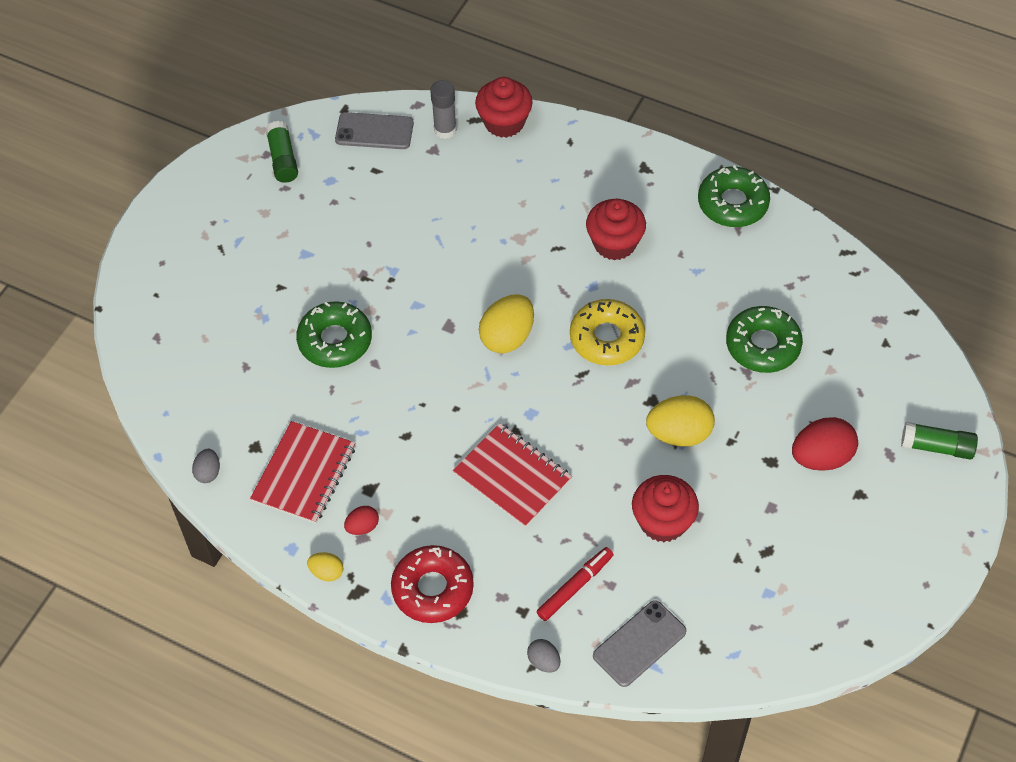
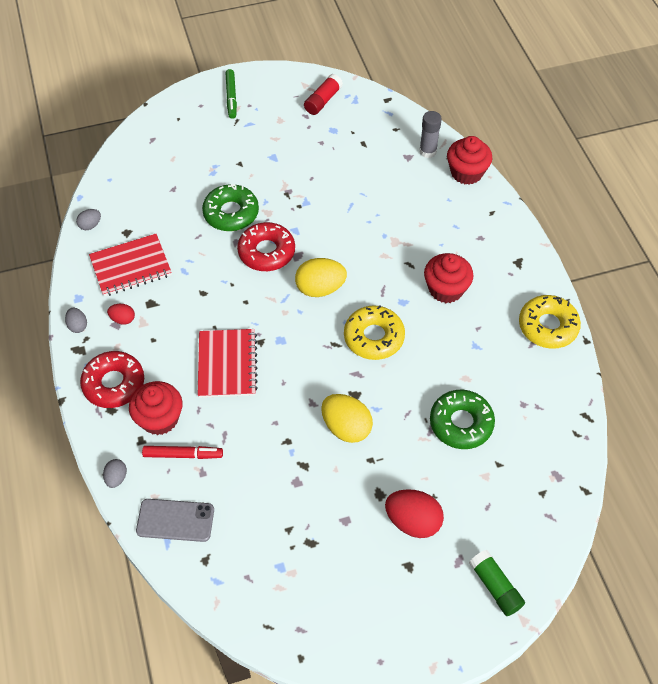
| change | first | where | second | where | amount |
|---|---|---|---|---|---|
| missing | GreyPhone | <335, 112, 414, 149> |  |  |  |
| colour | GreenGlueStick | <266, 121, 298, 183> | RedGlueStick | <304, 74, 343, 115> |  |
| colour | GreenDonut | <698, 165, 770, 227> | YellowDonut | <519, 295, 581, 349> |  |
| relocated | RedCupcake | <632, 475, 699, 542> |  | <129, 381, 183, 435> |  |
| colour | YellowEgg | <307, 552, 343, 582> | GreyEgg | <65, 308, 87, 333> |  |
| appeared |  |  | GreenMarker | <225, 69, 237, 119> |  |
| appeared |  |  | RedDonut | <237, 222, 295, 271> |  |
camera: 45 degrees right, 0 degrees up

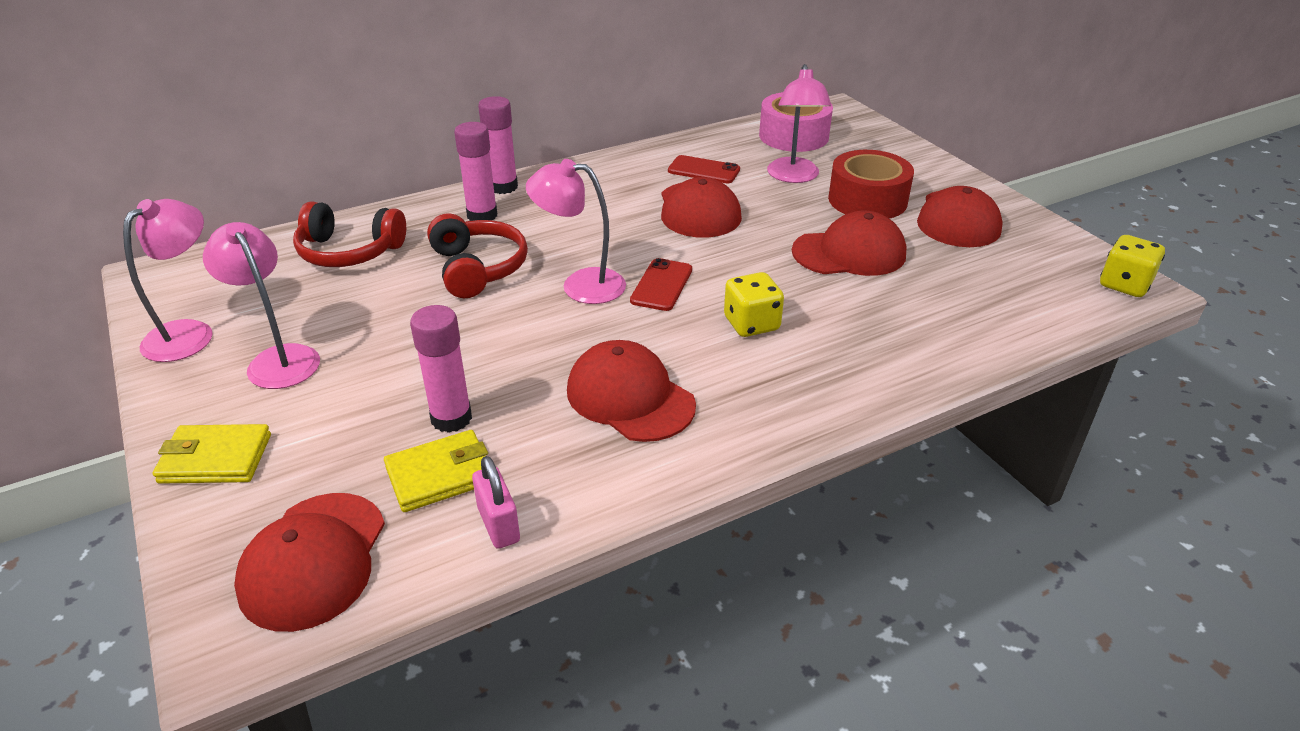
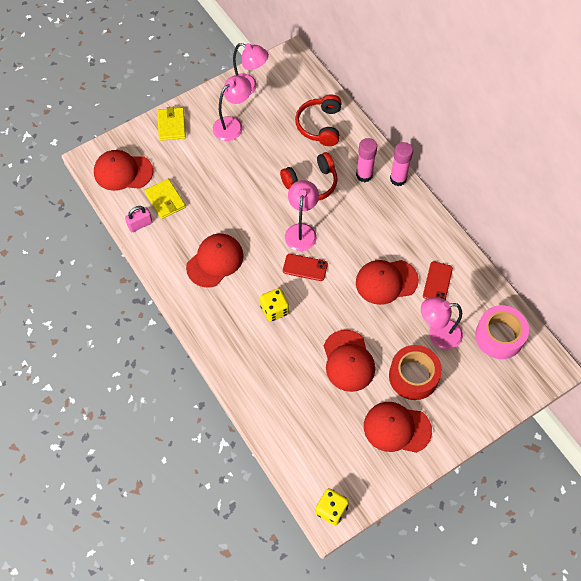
| change | first | where | second | where | amount |
|---|---|---|---|---|---|
| missing | PinkGlueStick | <410, 305, 472, 433> |  |  |  |
camera: 85 degrees right, 25 degrees up

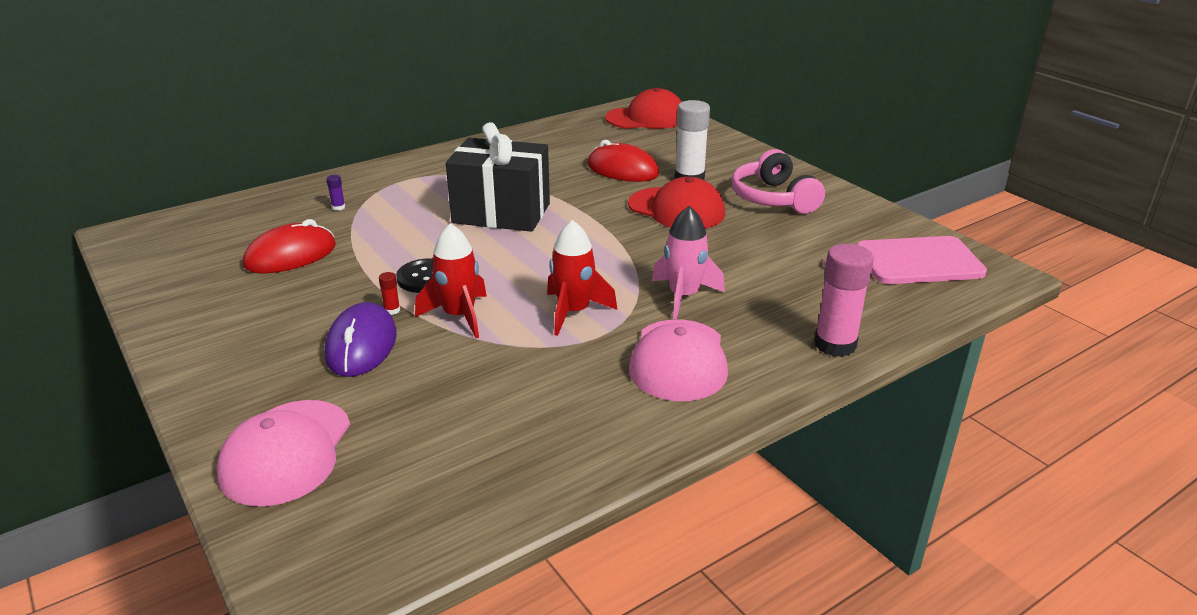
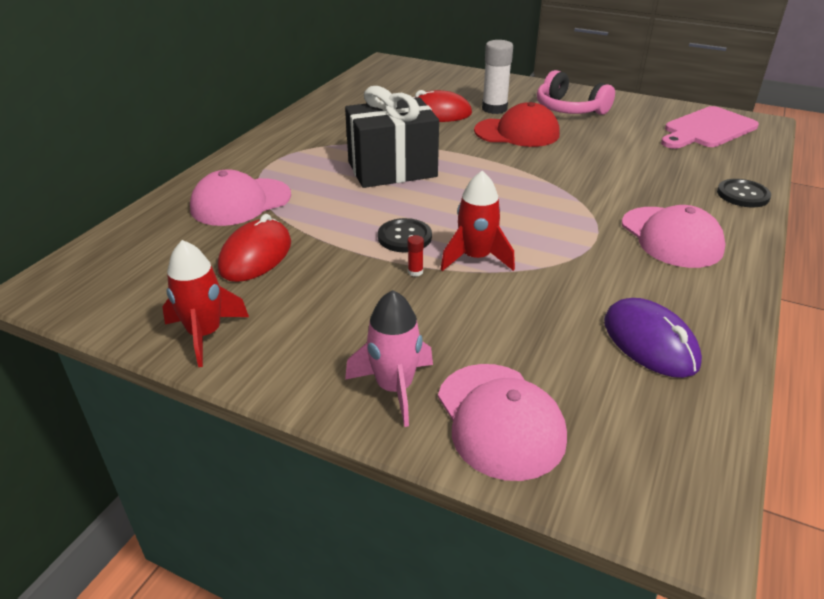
| change | first | where | second | where | amount |
|---|---|---|---|---|---|
| missing | RedCap | <605, 88, 682, 129> |  |  |  |
| exchanged | PurpleGlueStick | <327, 175, 345, 211> | PinkCap | <190, 169, 291, 226> |  |
| relocated | PinkRocket | <652, 206, 725, 319> |  | <345, 290, 433, 427> |  |
| relocated | RedRocket | <547, 220, 618, 336> |  | <162, 240, 249, 367> |  |
| exchanged | PinkGlueStick | <814, 244, 874, 357> | BlackButton | <717, 179, 771, 207> |  |
| relocated | PurpleMouse | <324, 302, 397, 377> |  | <604, 298, 702, 378> |  |
camera: 30 degrees left, 5 degrees up

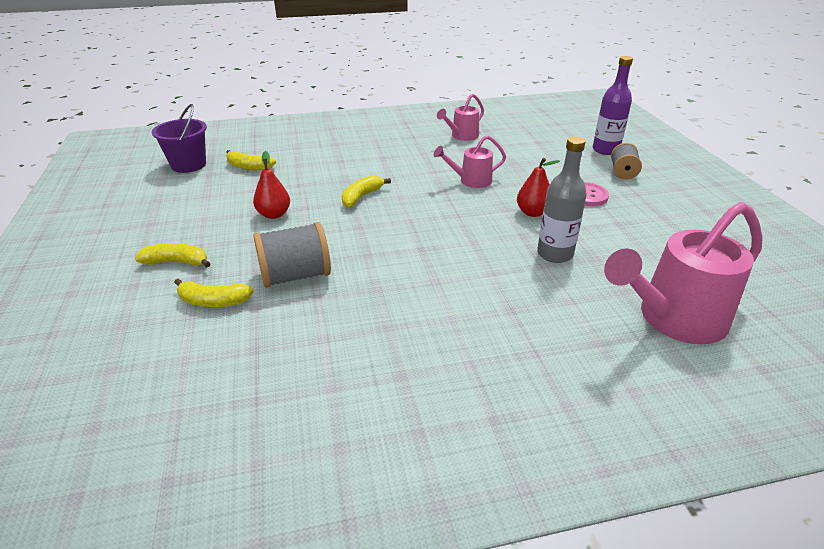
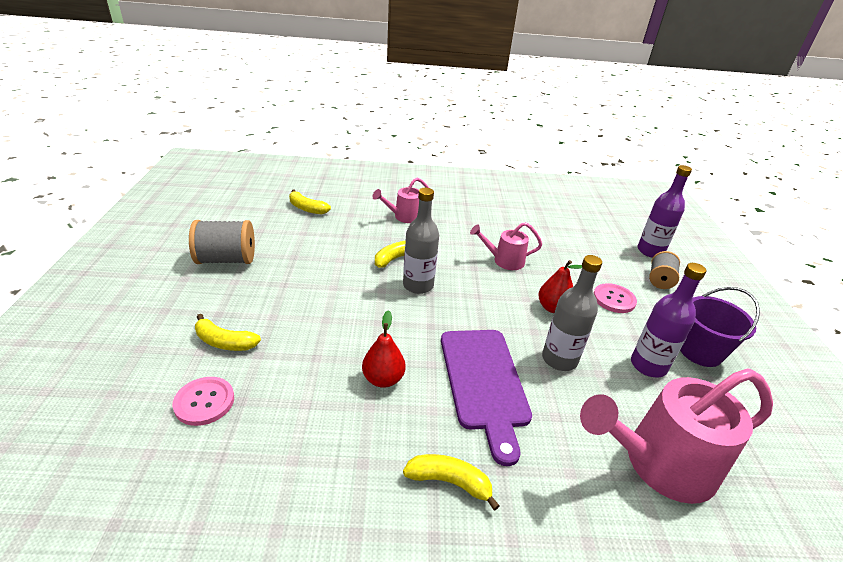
| change | first | where | second | where | amount |
|---|---|---|---|---|---|
| relocated | PinkWateringCan | <437, 93, 484, 141> |  | <372, 178, 429, 223> |  |
| relocated | PurpleBucket | <152, 104, 207, 173> |  | <680, 287, 760, 367> |  |
| relocated | RedPear | <253, 151, 290, 219> |  | <362, 310, 406, 388> |  |
| relocated | GreySpool | <253, 222, 331, 288> |  | <189, 220, 255, 264> |  |
| relocated | YellowBanana | <135, 243, 211, 267> |  | <403, 454, 500, 511> |  |
| appeared |  |  | GreyBottle | <403, 188, 439, 294> |  |
| appeared |  |  | PurpleBottle | <631, 263, 706, 378> |  |
| appeared |  |  | PurpleCuttingBoard | <441, 330, 532, 466> |  |
| appeared |  |  | PinkButton | <173, 377, 234, 426> |  |
camera: 10 degrees right, 0 degrees up

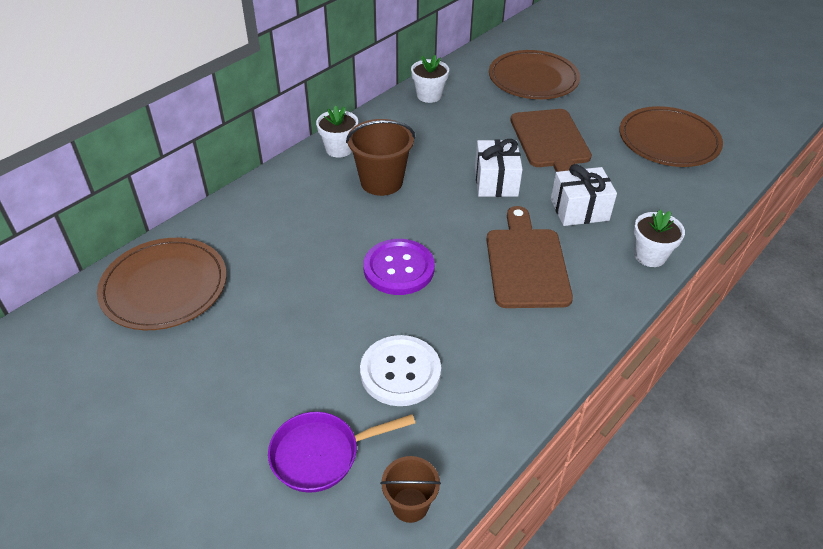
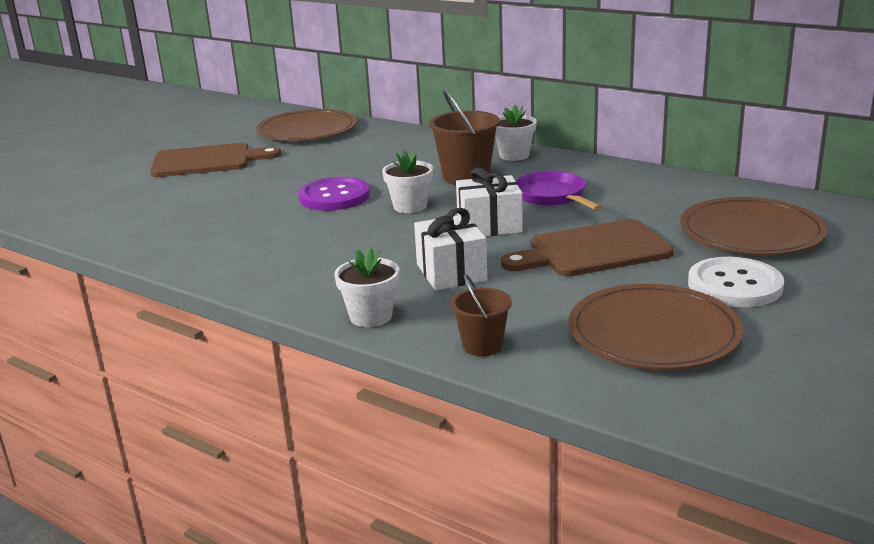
| change | first | where | second | where | amount |
|---|---|---|---|---|---|
| relocated | WhiteFlowerPot | <411, 55, 449, 103> |  | <382, 150, 433, 213> |  |
| relocated | BrownCuttingBoard | <486, 206, 573, 308> |  | <150, 143, 281, 177> |  |
| relocated | WhiteButton | <360, 335, 441, 406> |  | <688, 257, 784, 307> |  |
| relocated | PurplePan | <268, 412, 415, 493> |  | <515, 171, 602, 211> |  |
| relocated | BrownBucket | <380, 456, 441, 523> |  | <451, 274, 512, 356> |  |
camera: 85 degrees right, 20 degrees down

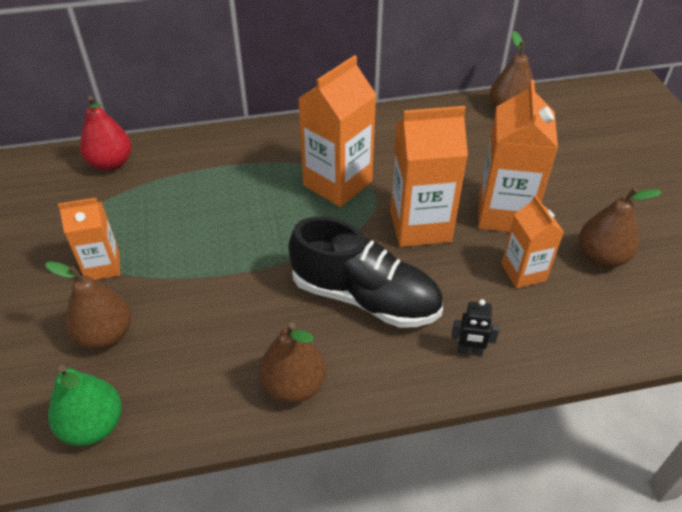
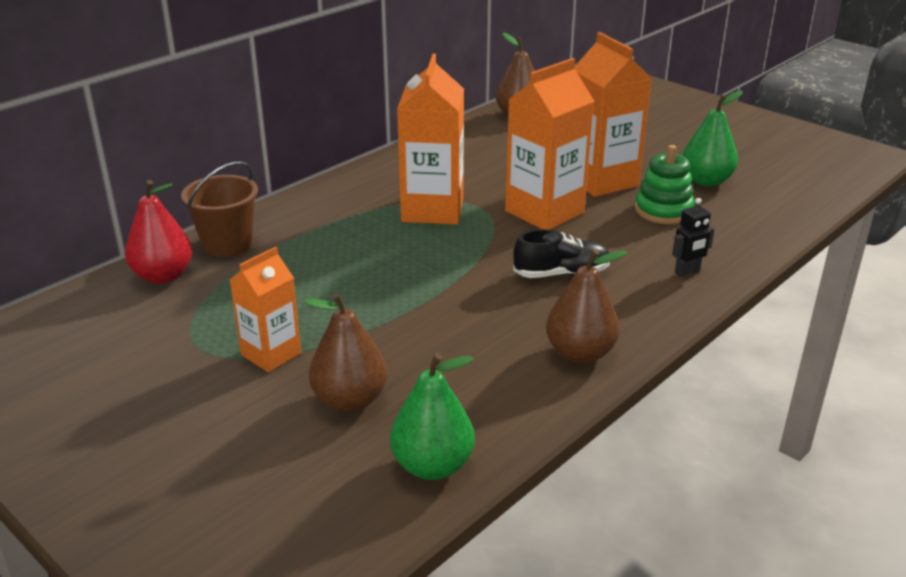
| change | first | where | second | where | amount |
|---|---|---|---|---|---|
| colour | BrownPear | <579, 188, 662, 268> | GreenPear | <682, 90, 742, 187> |  |
| exchanged | OrangeCarton | <501, 195, 564, 288> | GreenStackingToy | <635, 145, 695, 224> |  |
| size | BlackShoe | <288, 217, 443, 328> |  | <513, 229, 610, 278> | x0.57 |
| appeared |  |  | BrownBucket | <181, 162, 258, 257> |  |
camera: 35 degrees left, 15 degrees down

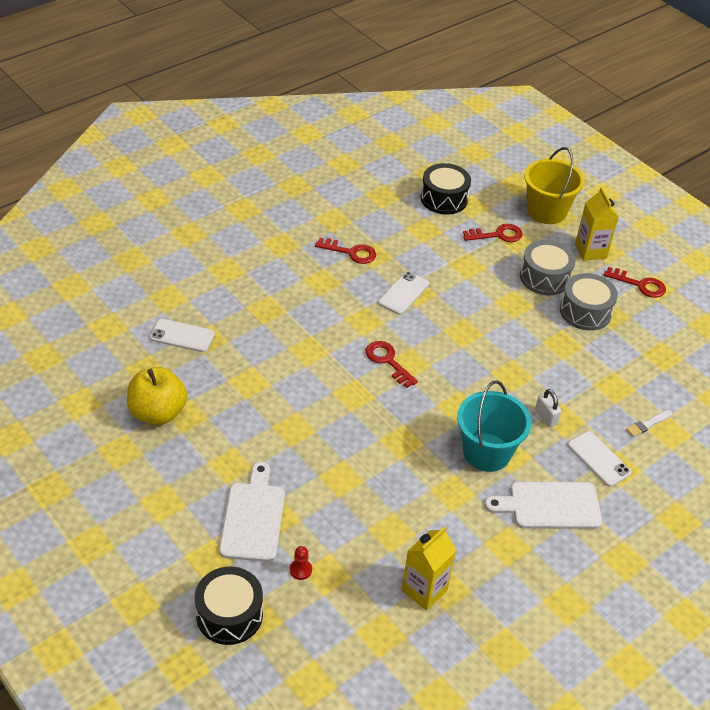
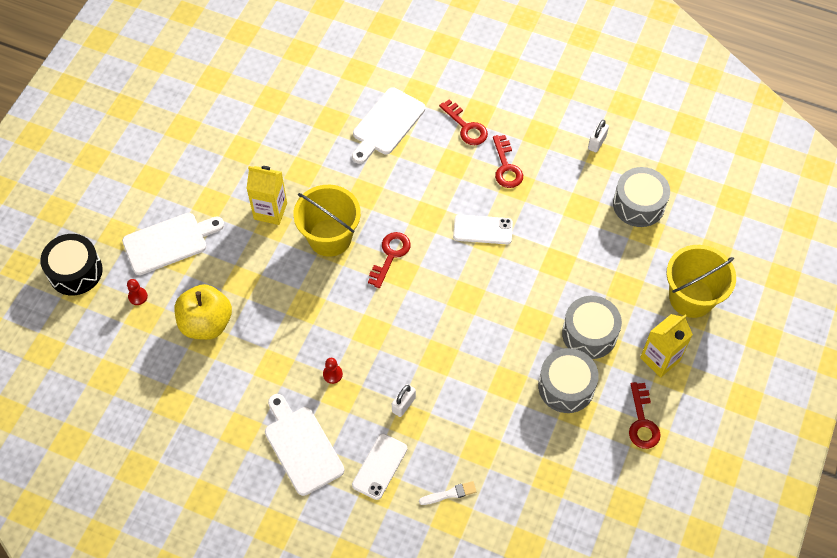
| change | first | where | second | where | amount |
|---|---|---|---|---|---|
| colour | BlackDrum | <421, 163, 471, 215> | GreyDrum | <613, 167, 670, 227> |  |
| relocated | RedKey | <463, 224, 523, 242> |  | <439, 99, 488, 145> |  |
| missing | WhitePhone | <150, 319, 215, 352> |  |  |  |
| relocated | YellowApple | <127, 367, 187, 425> |  | <175, 284, 232, 340> |  |
| exchanged | TurquoiseBucket | <457, 380, 531, 472> | RedPawn | <323, 358, 343, 384> |  |
| spun | WhiteBrush | <626, 410, 672, 437> |  | <419, 481, 477, 505> | 135 degrees clockwise |
| relocated | YellowCarton | <402, 526, 456, 611> |  | <246, 166, 287, 225> |  |
| appeared |  |  | WhiteCuttingBoard | <352, 87, 426, 164> |  |
| appeared |  |  | WhitePadlock | <588, 120, 609, 152> |  |
| appeared |  |  | YellowBucket | <293, 185, 361, 257> |  |
camera: 65 degrees right, 15 degrees up

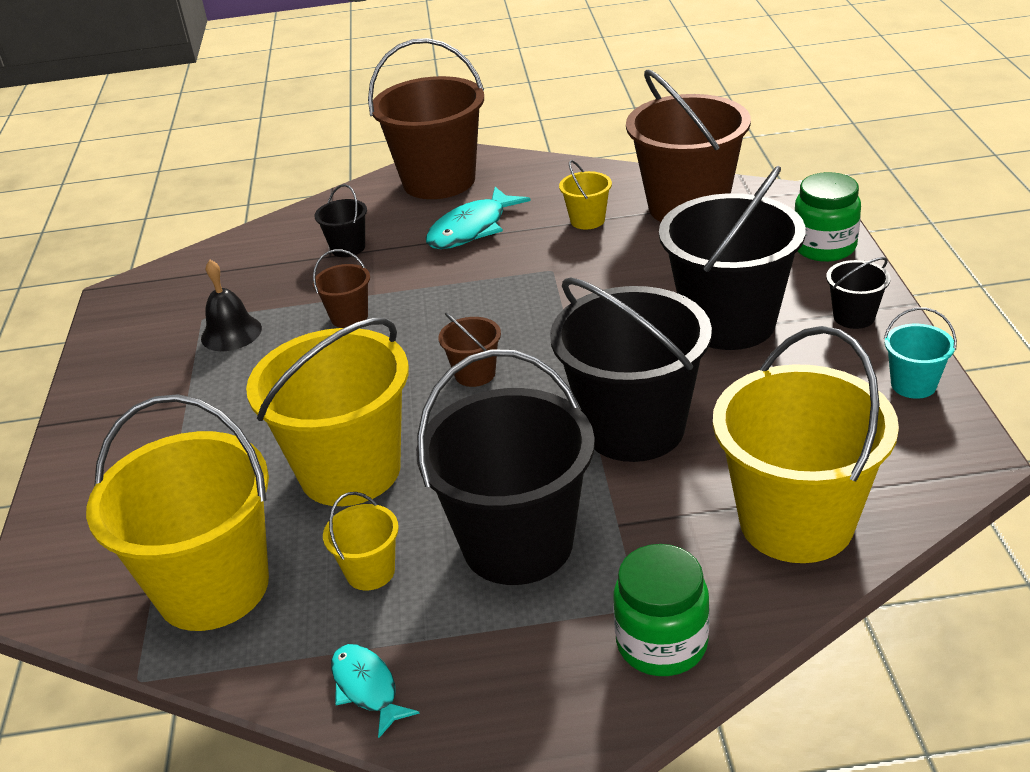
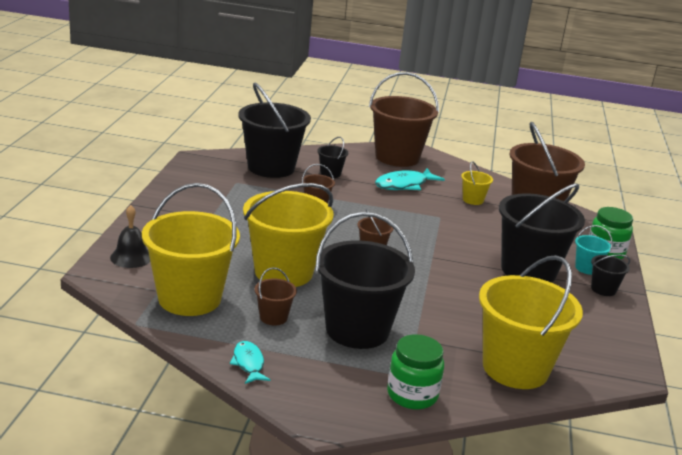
| change | first | where | second | where | amount |
|---|---|---|---|---|---|
| relocated | BlackBell | <201, 260, 262, 351> |  | <110, 205, 150, 268> |  |
| relocated | BlackBucket | <550, 277, 712, 462> |  | <238, 83, 311, 178> |  |
| relocated | TurquoiseBucket | <884, 307, 957, 399> |  | <575, 225, 613, 275> |  |
| colour | YellowBucket | <323, 492, 399, 591> | BrownBucket | <255, 267, 297, 326> |  |
camera: 10 degrees right, 10 degrees down

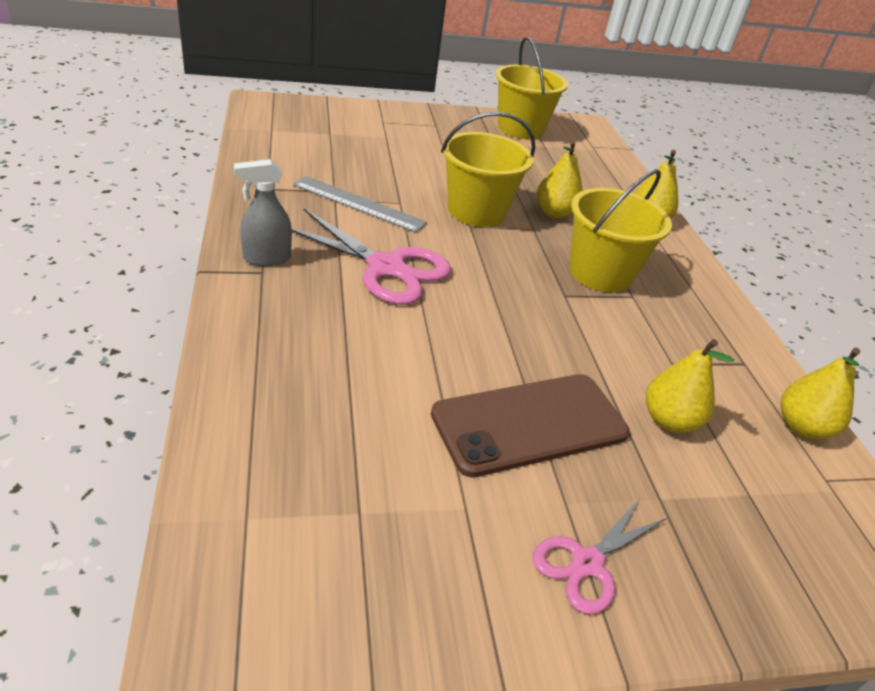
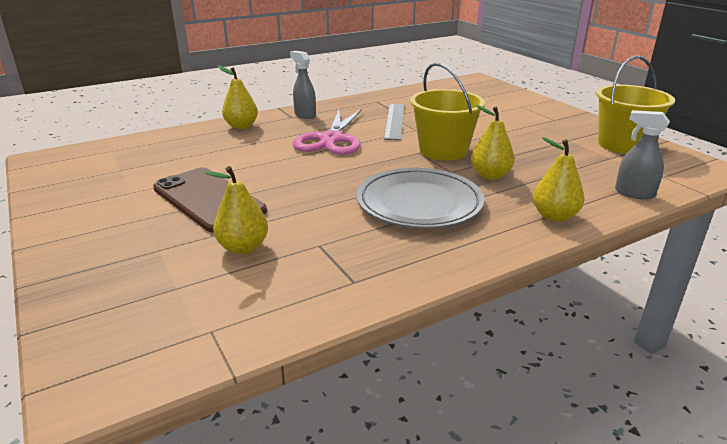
| change | first | where | second | where | amount |
|---|---|---|---|---|---|
| exchanged | YellowBucket | <570, 169, 672, 293> | GreyPlate | <356, 168, 485, 229> |  |
| relocated | YellowPear | <781, 347, 861, 439> |  | <218, 66, 258, 129> |  |
| missing | PinkScissors | <533, 498, 667, 614> |  |  |  |
| appeared |  |  | GreySprayBottle | <615, 110, 670, 200> |  |
camera: 75 degrees right, 10 degrees down

